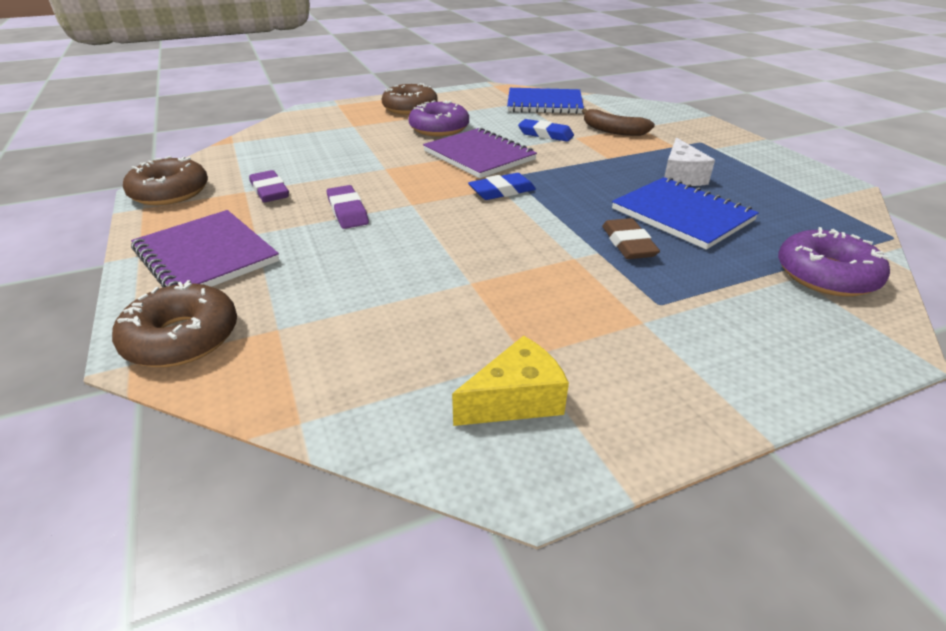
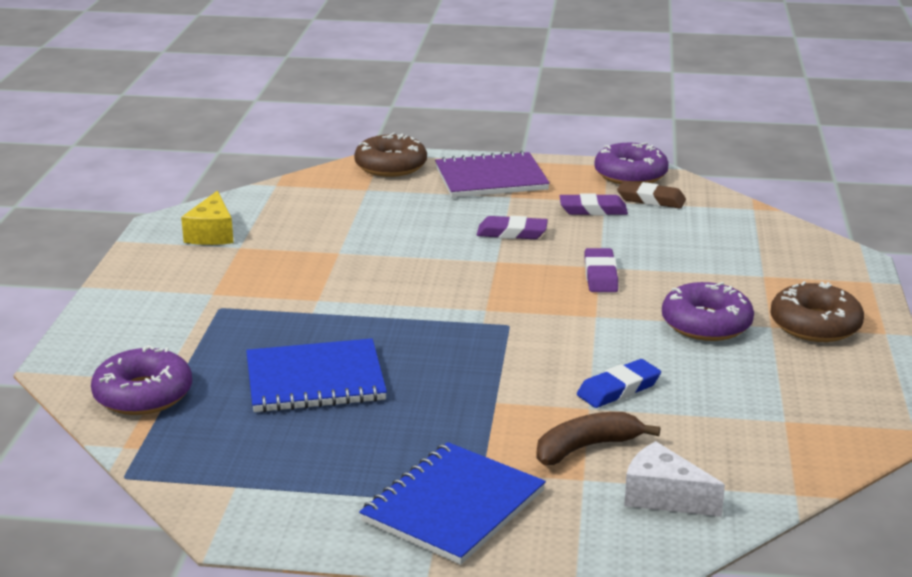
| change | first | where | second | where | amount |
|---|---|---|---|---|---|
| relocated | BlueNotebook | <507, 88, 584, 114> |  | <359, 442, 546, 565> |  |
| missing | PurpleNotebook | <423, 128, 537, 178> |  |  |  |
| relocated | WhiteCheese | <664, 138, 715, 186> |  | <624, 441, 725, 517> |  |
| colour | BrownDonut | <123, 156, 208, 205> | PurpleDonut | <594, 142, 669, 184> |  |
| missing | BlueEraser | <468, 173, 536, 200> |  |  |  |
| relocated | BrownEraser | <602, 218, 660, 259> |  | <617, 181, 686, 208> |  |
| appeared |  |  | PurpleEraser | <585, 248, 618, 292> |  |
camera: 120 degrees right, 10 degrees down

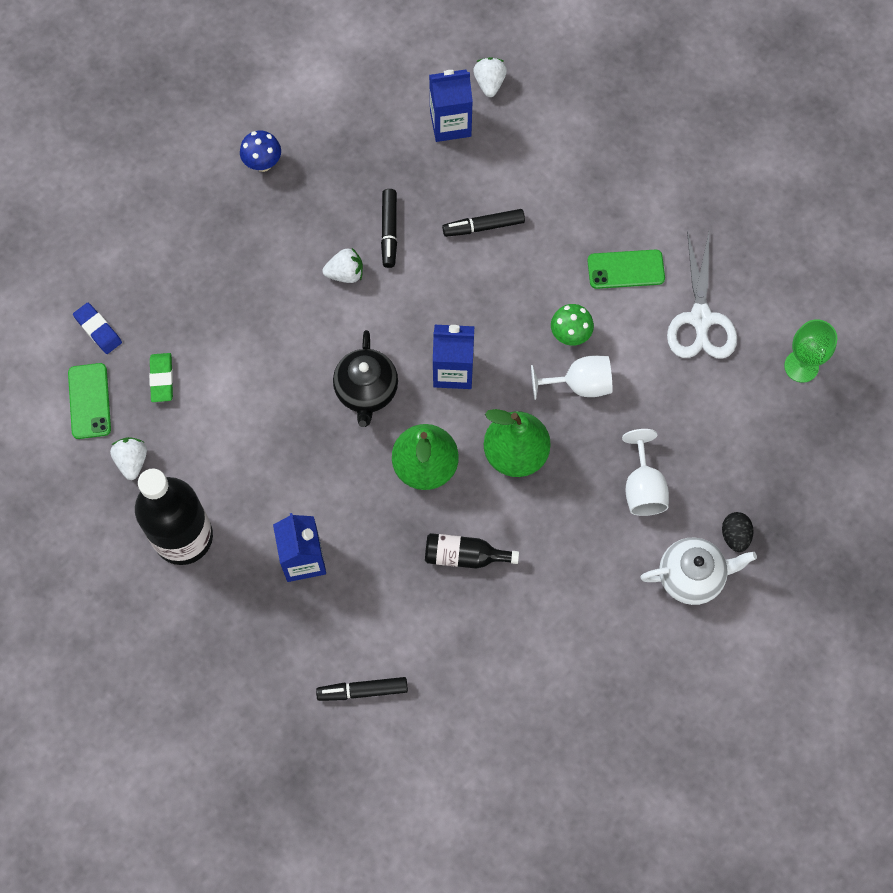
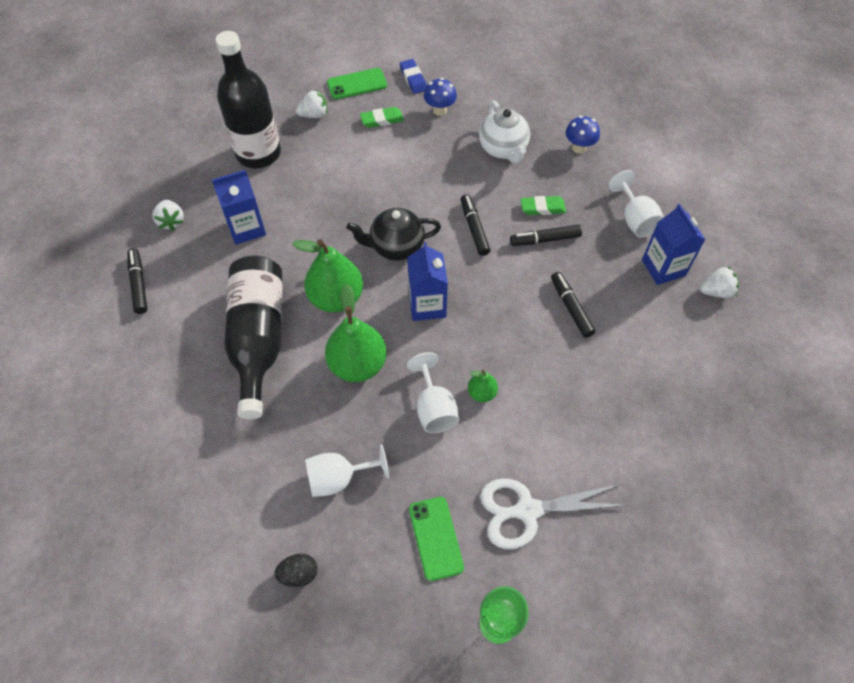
| change | first | where | second | where | amount |
|---|---|---|---|---|---|
| relocated | WhiteStrawberry | <323, 248, 363, 283> |  | <152, 200, 184, 231> |  |
| relocated | GreenPhone | <588, 249, 665, 289> |  | <409, 497, 464, 581> |  |
| spun | BlueEraser | <73, 302, 122, 354> |  | <400, 59, 427, 94> | 60 degrees counterclockwise |
| exchanged | GreenMushroom | <551, 304, 594, 346> | GreenPear | <468, 370, 498, 402> |  |
| size | BlackBottle | <425, 533, 519, 569> |  | <224, 255, 282, 419> | x2.01 |
| relocated | WhiteTeapot | <640, 538, 757, 605> |  | <479, 100, 530, 163> |  |
| appeared |  |  | BlueMushroom | <424, 78, 457, 116> |  |
| appeared |  |  | WhiteGoblet | <608, 170, 664, 237> |  |
| appeared |  |  | BlackMarker | <461, 194, 491, 256> |  |
| appeared |  |  | GreenEraser | <521, 196, 566, 215> |  |
camera: 80 degrees right, 10 degrees down

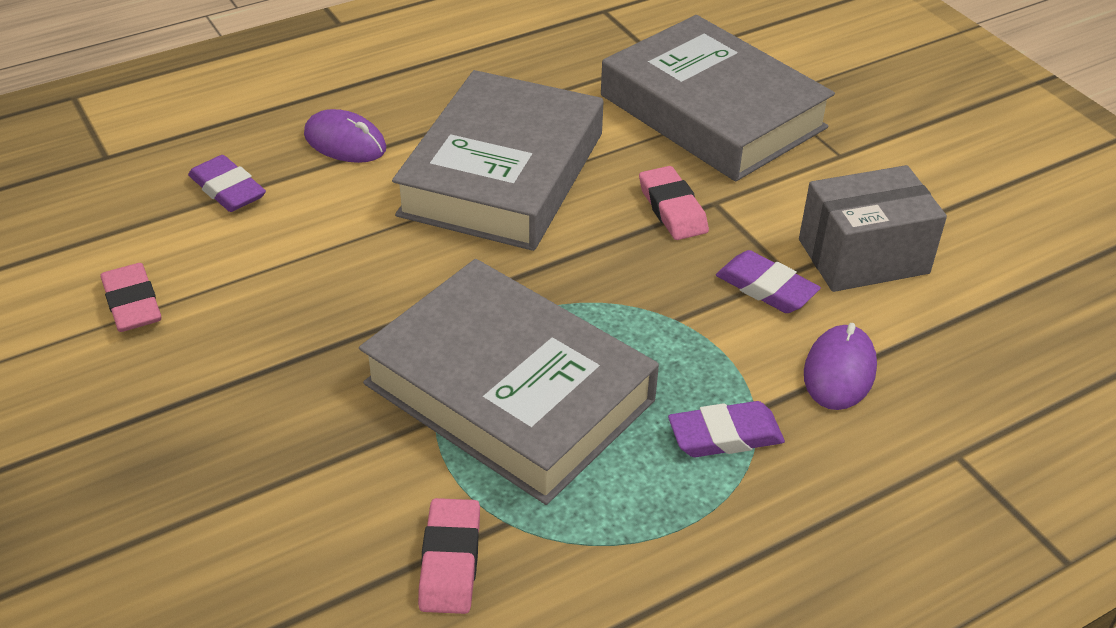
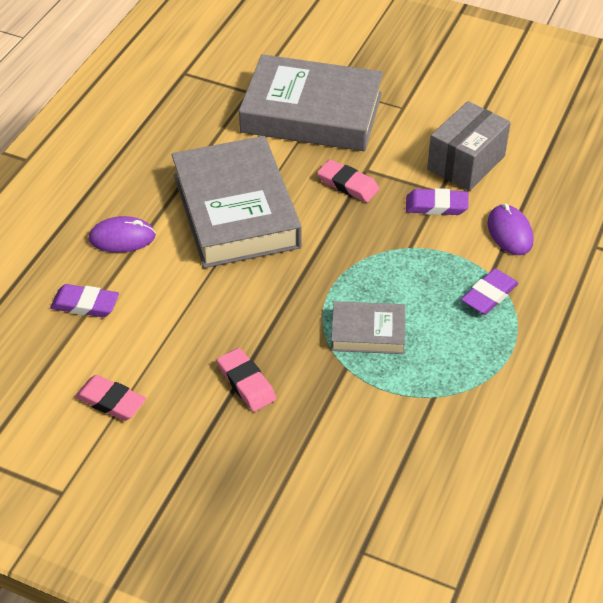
| change | first | where | second | where | amount |
|---|---|---|---|---|---|
| size | GreyBook | <359, 259, 659, 505> |  | <331, 301, 405, 354> | x0.48 |
| relocated | PinkEraser | <418, 498, 480, 614> |  | <217, 348, 276, 412> |  |
camera: 35 degrees left, 5 degrees up

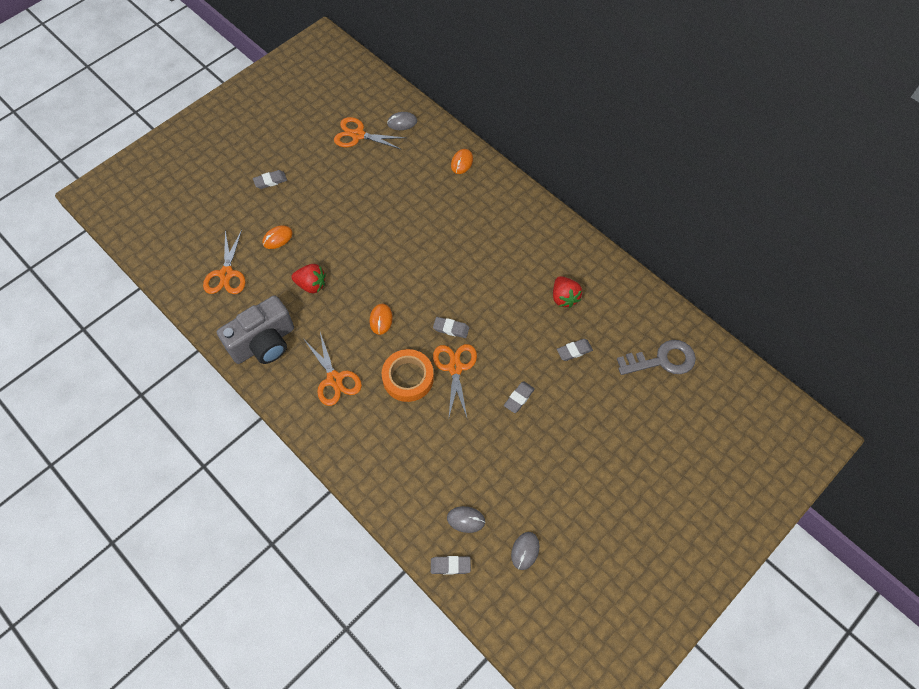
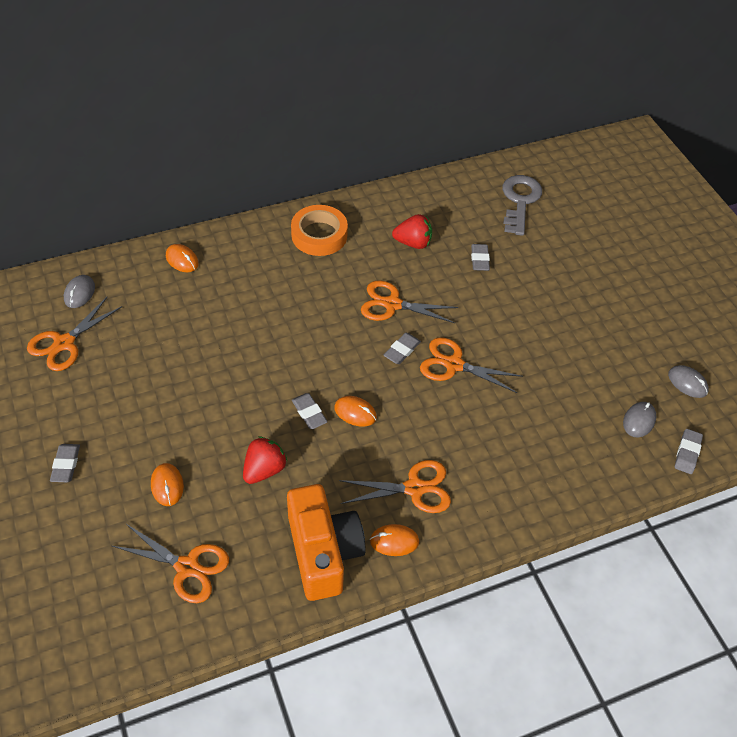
| change | first | where | second | where | amount |
|---|---|---|---|---|---|
| colour | GreyCamera | <217, 295, 294, 364> | OrangeCamera | <287, 484, 366, 601> |  |
| relocated | OrangeTape | <382, 349, 434, 402> |  | <291, 205, 348, 256> |  |
| relocated | GreyEraser | <504, 381, 535, 413> |  | <292, 393, 328, 429> |  |
| appeared |  |  | OrangeScissors | <361, 280, 458, 323> |  |
| appeared |  |  | OrangeMouse | <370, 524, 419, 556> |  |
camera: 70 degrees left, 10 degrees down

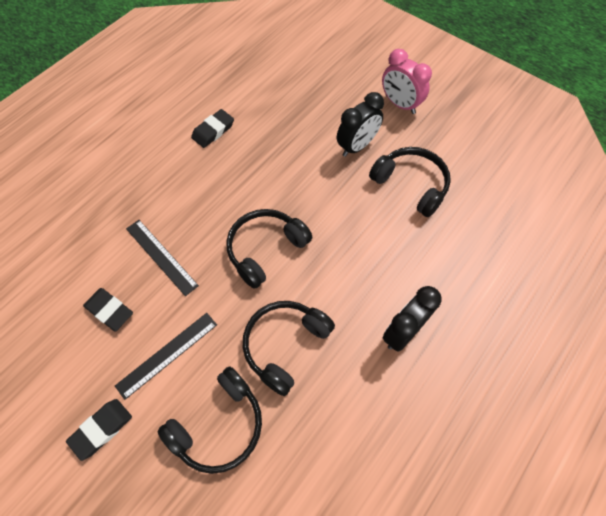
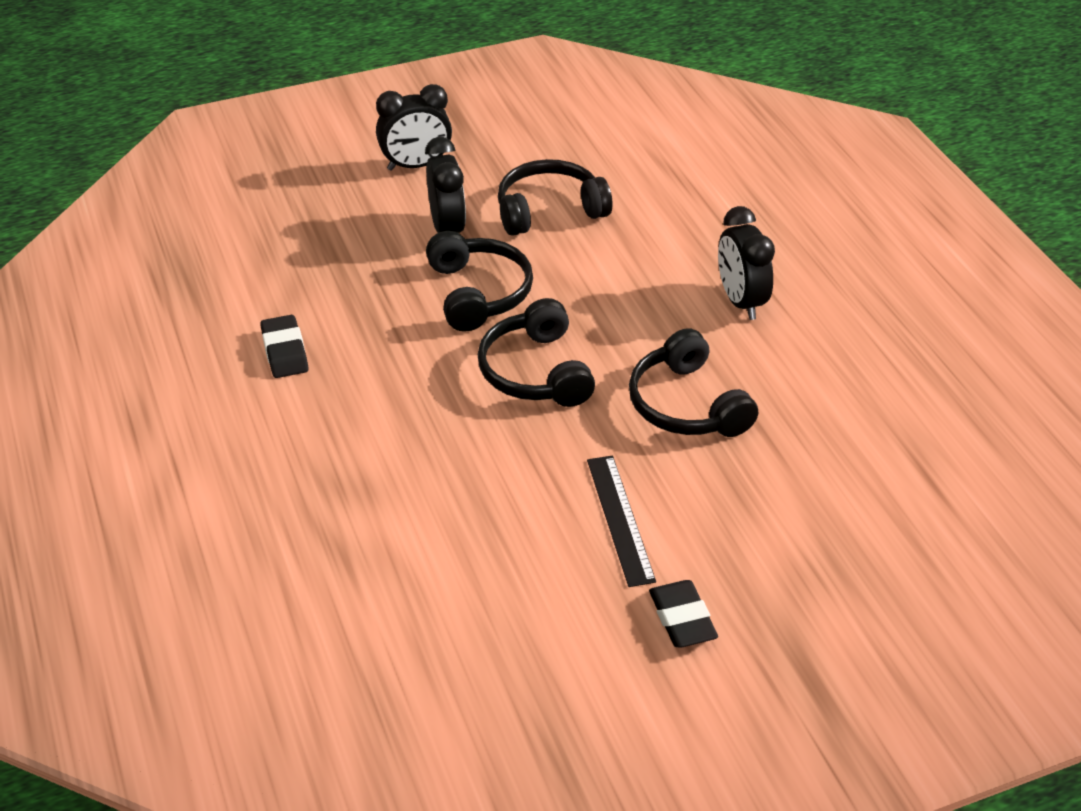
| change | first | where | second | where | amount |
|---|---|---|---|---|---|
| colour | PinkClock | <382, 49, 432, 114> | BlackClock | <376, 84, 452, 171> |  |
| missing | BlackRuler | <126, 220, 199, 296> |  |  |  |
| missing | BlackEraser | <83, 288, 133, 332> |  |  |  |
| relocated | BlackHeadphones | <158, 366, 262, 474> |  | <426, 231, 533, 332> |  |
camera: 60 degrees left, 20 degrees down

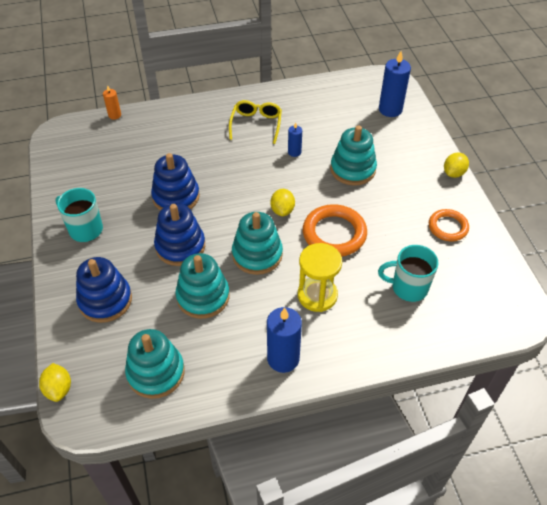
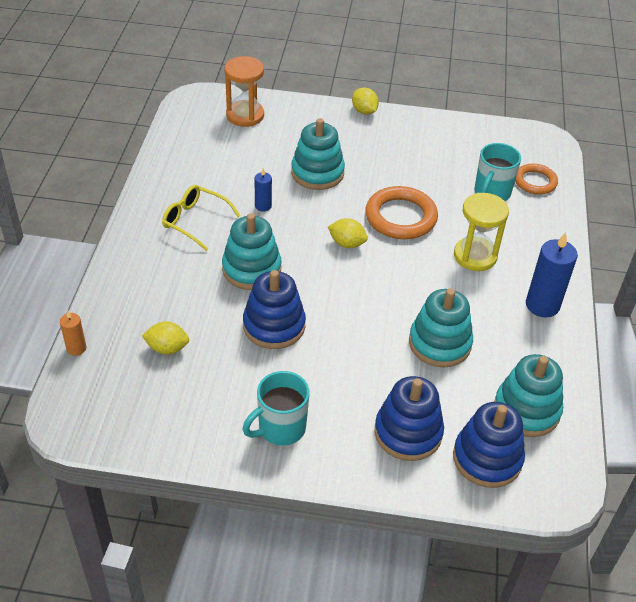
| change | first | where | second | where | amount |
|---|---|---|---|---|---|
| exchanged | BlueCandle | <379, 51, 411, 117> | OrangeHourglass | <225, 56, 264, 127> |  |
| relocated | BlueStackingToy | <154, 204, 205, 266> |  | <453, 402, 525, 488> |  |
| relocated | OrangeRing | <429, 209, 469, 241> |  | <515, 164, 558, 195> |  |
| relocated | TurquoiseStackingToy | <232, 212, 283, 275> |  | <222, 213, 282, 290> |  |
| relocated | YellowLemon | <39, 363, 71, 402> |  | <142, 321, 189, 355> |  |
camera: 70 degrees left, 5 degrees down

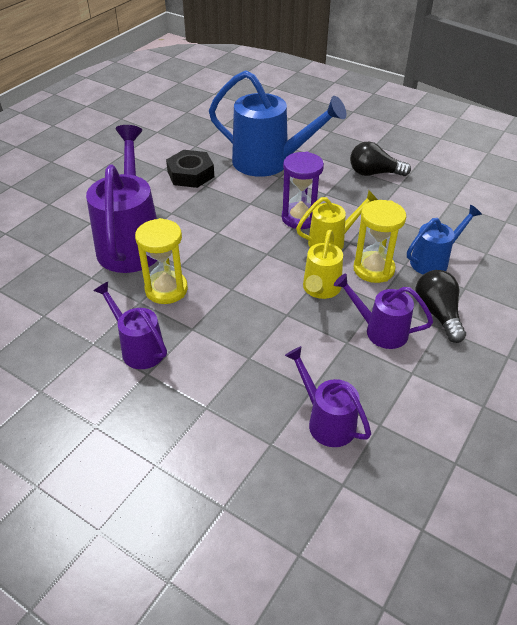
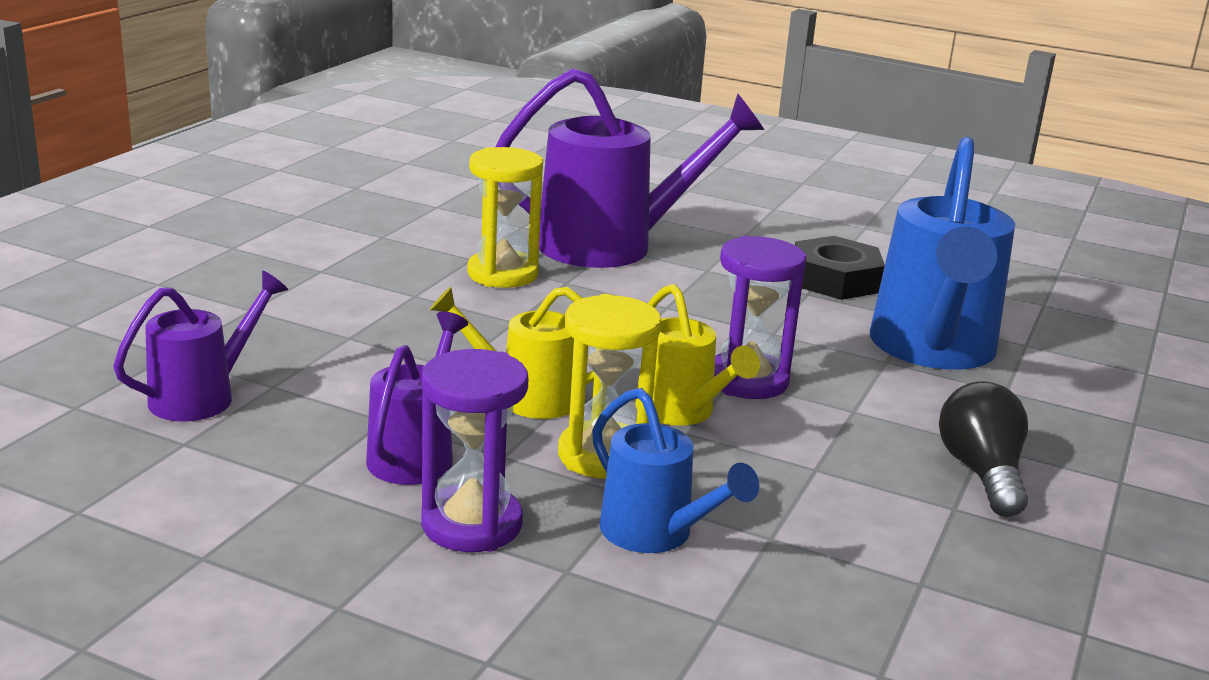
| change | first | where | second | where | amount |
|---|---|---|---|---|---|
| exchanged | BlackLightBulb | <415, 270, 466, 343> | PurpleHourglass | <421, 349, 529, 552> |  |
| missing | PurpleWateringCan | <93, 282, 167, 369> |  |  |  |
camera: 80 degrees right, 20 degrees down

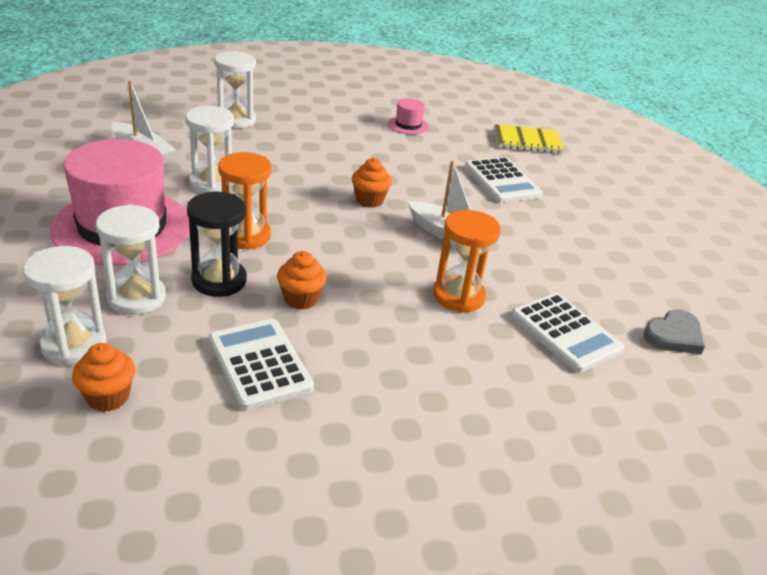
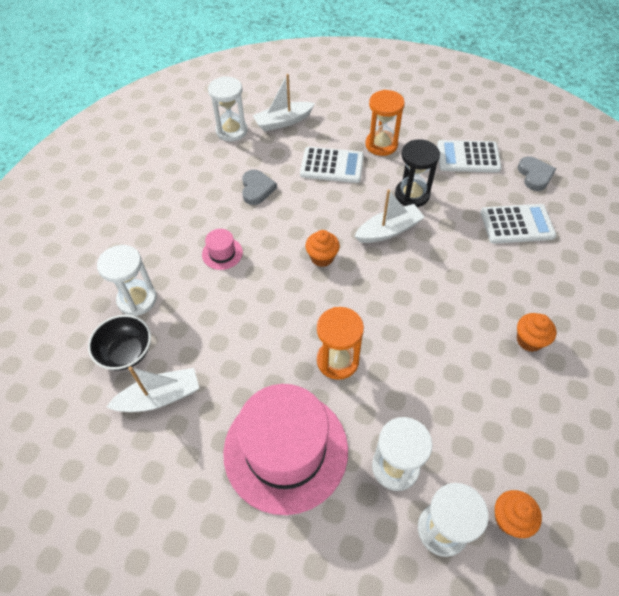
| change | first | where | second | where | amount |
|---|---|---|---|---|---|
| relocated | PinkHat | <388, 98, 429, 134> |  | <202, 229, 243, 270> |  |
| relocated | WhiteHourglass | <185, 106, 234, 193> |  | <208, 76, 248, 141> |  |
| exchanged | YellowNotebook | <494, 124, 564, 154> | WhiteBoat | <253, 74, 315, 131> |  |
| relocated | BlackHourglass | <187, 192, 247, 297> |  | <395, 139, 440, 207> |  |
| relocated | OrangeHourglass | <433, 210, 501, 313> |  | <366, 90, 405, 156> |  |
| relocated | OrangeCupcake | <277, 251, 327, 310> |  | <517, 313, 556, 352> |  |
| relocated | WhiteCalculator | <209, 319, 314, 410> |  | <437, 140, 502, 173> |  |
| appeared |  |  | GreyHeart | <242, 170, 277, 205> |  |
| appeared |  |  | BlackBowl | <88, 315, 151, 371> |  |
camera: 55 degrees left, 20 degrees up

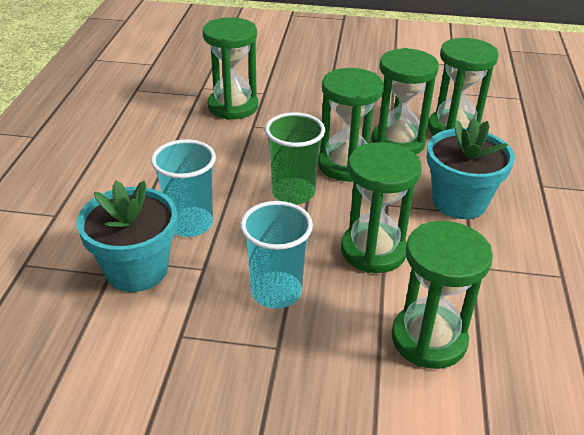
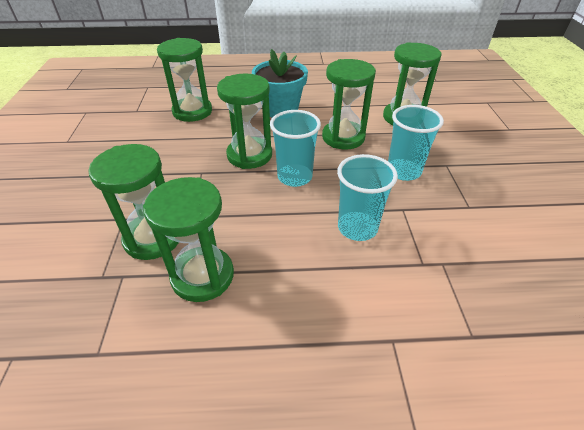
| change | first | where | second | where | amount |
|---|---|---|---|---|---|
| relocated | GreenHourglass | <371, 48, 439, 155> |  | <143, 177, 234, 302> |  |
| colour | GreenCup | <265, 112, 325, 205> | TurquoiseCup | <270, 110, 321, 187> |  |
| missing | TurquoiseFlowerPot | <77, 181, 177, 292> |  |  |  |
camera: 100 degrees left, 5 degrees up

